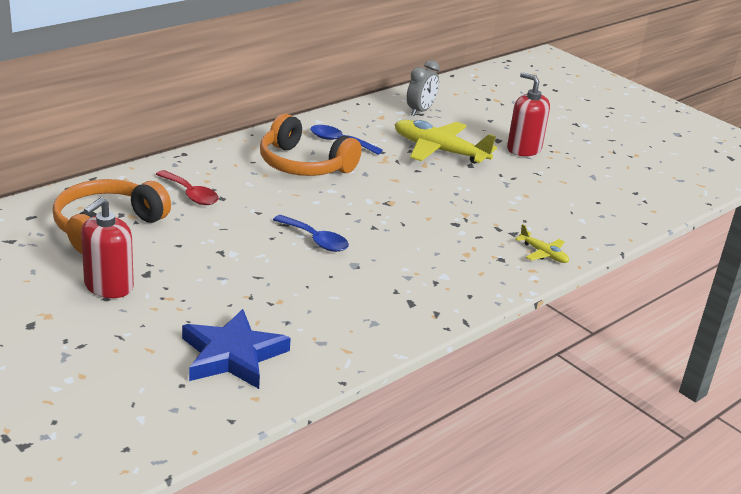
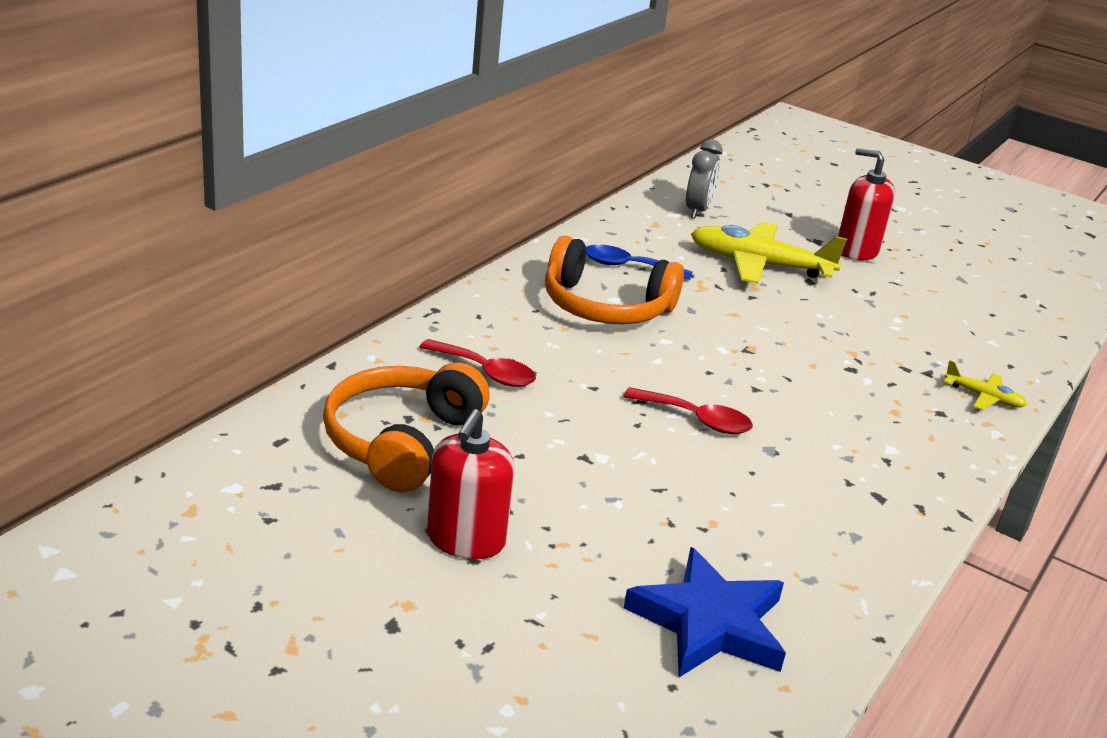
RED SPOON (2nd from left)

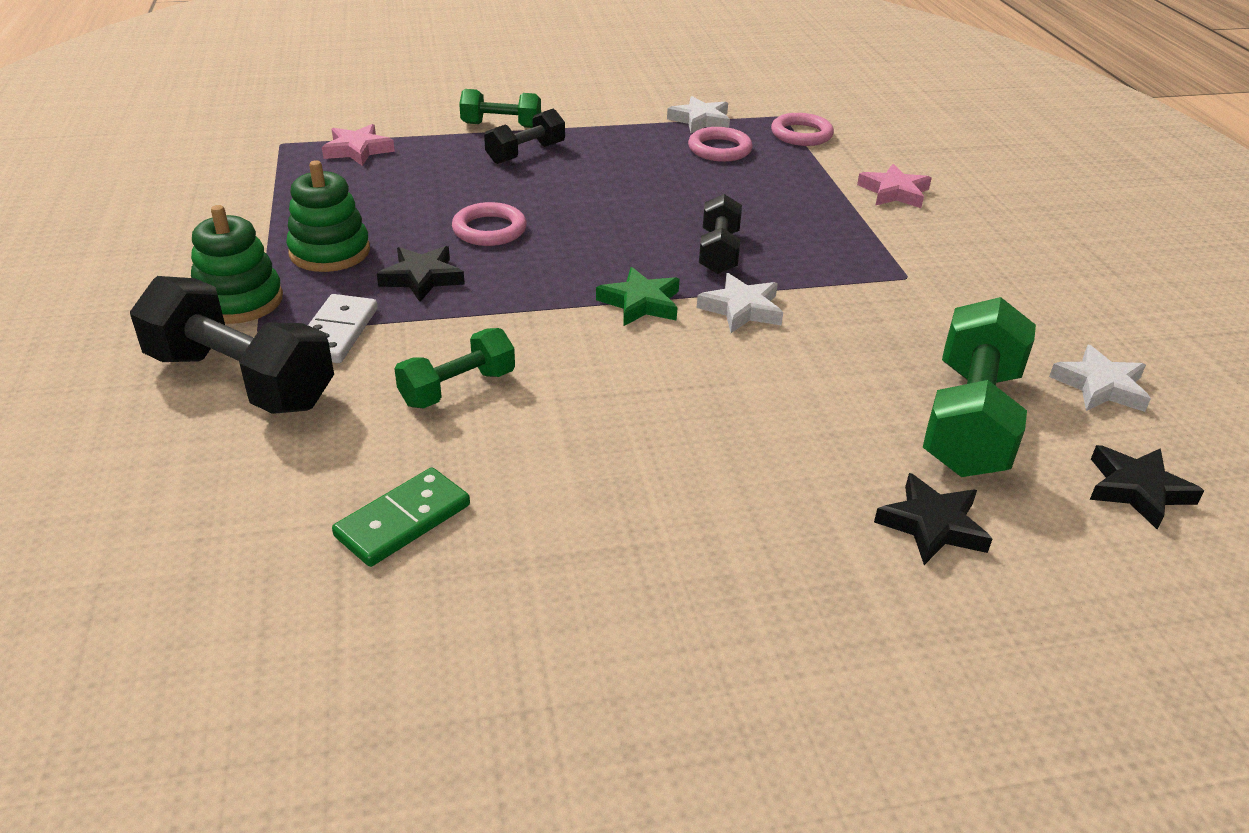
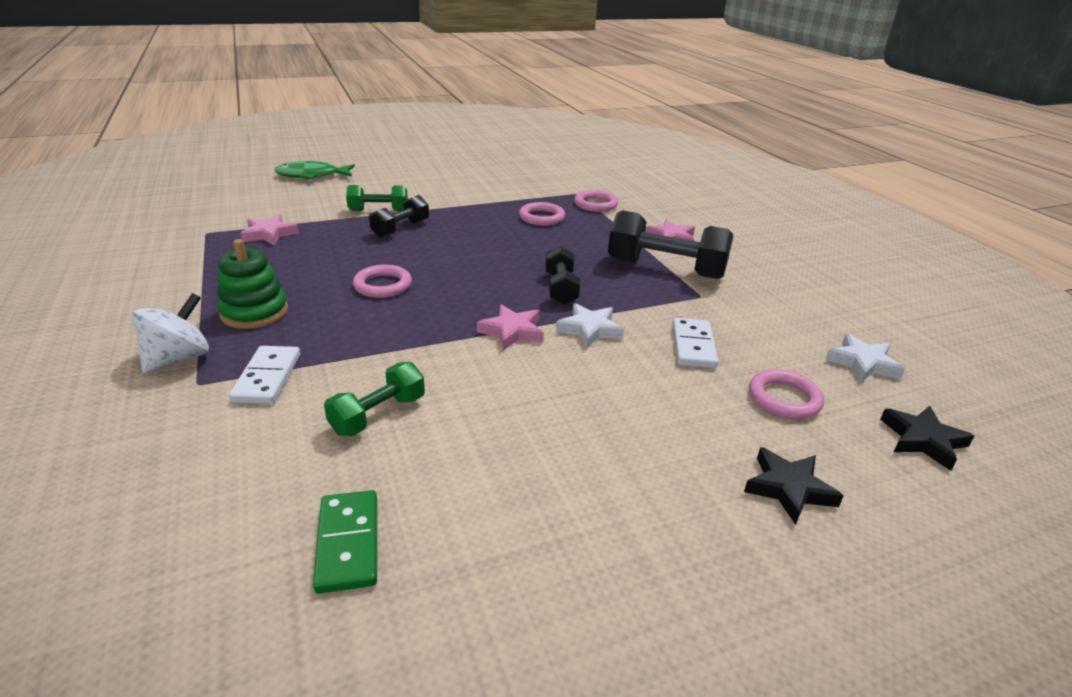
WHITE SPINNING TOP; GREEN FISH; GREEN DOMINO; PINK STAR (2nd from left); BLACK DUMBBELL (3rd from left); WHITE DOMINO (2nd from left); PINK RING (4th from left); BLACK STAR (1st from left in the first image); WHITE STAR (1st from left in the first image)

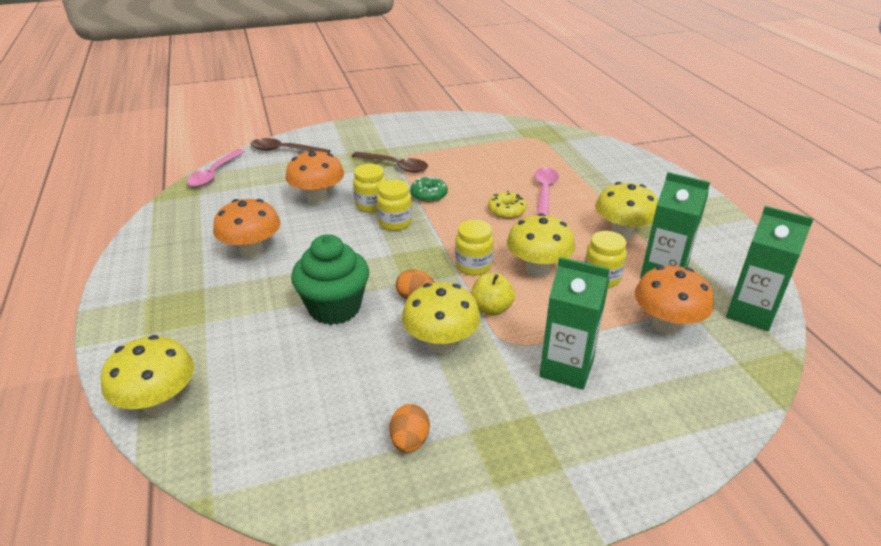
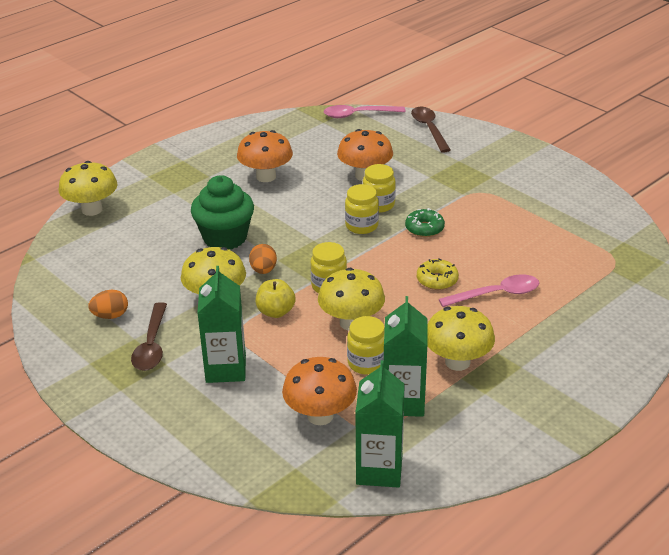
BROWN SPOON (1st from left)

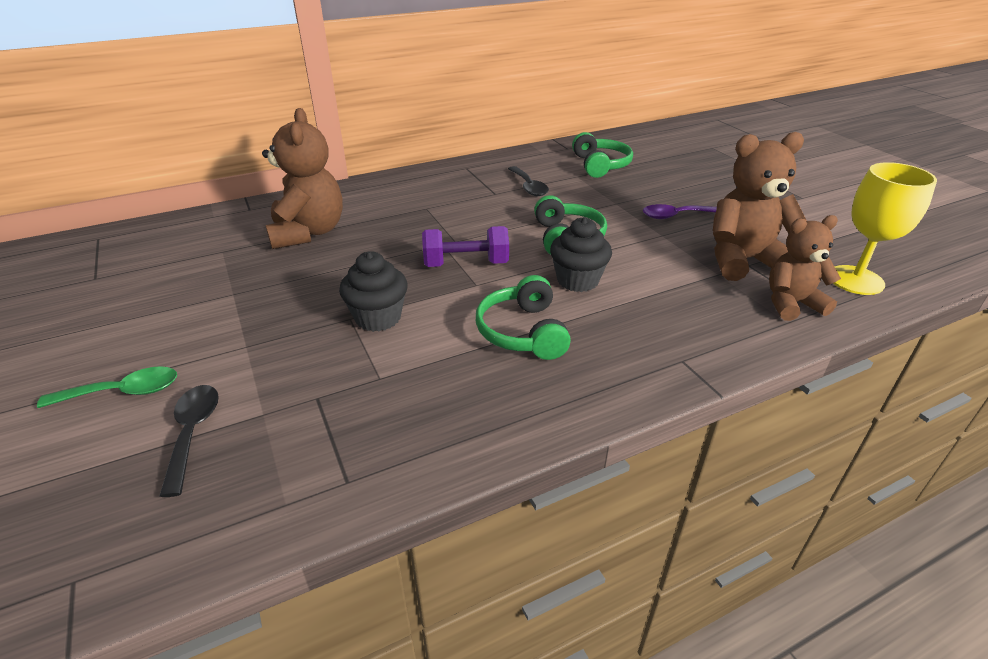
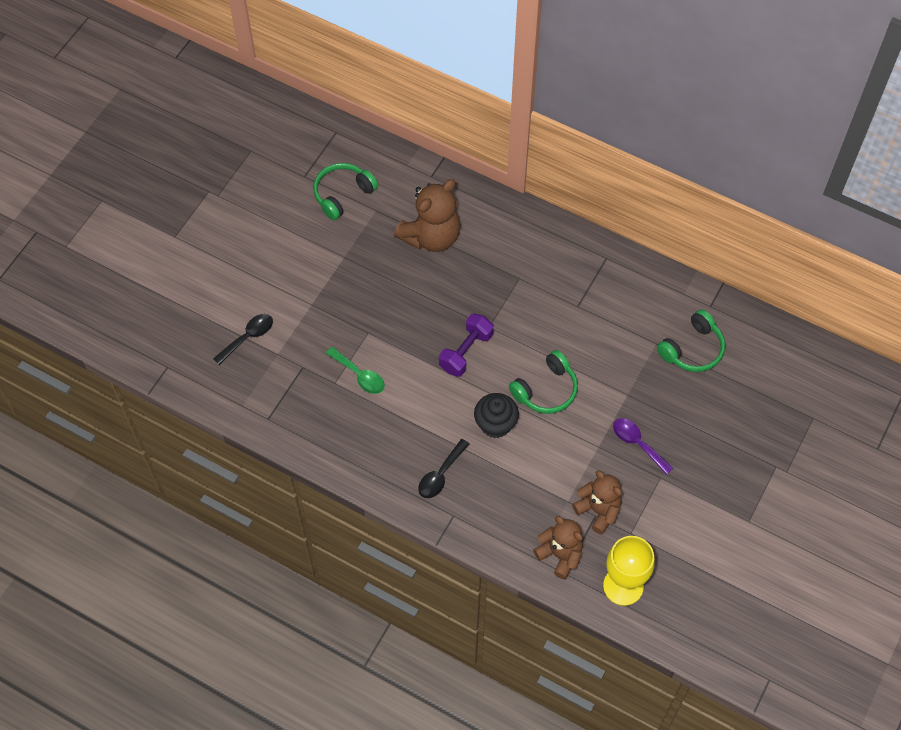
GREEN HEADPHONES (1st from left); GREEN SPOON; BLACK SPOON (2nd from left); PURPLE DUMBBELL; BROWN TEDDY BEAR (3rd from left); BLACK CUPCAKE (1st from left in the first image)

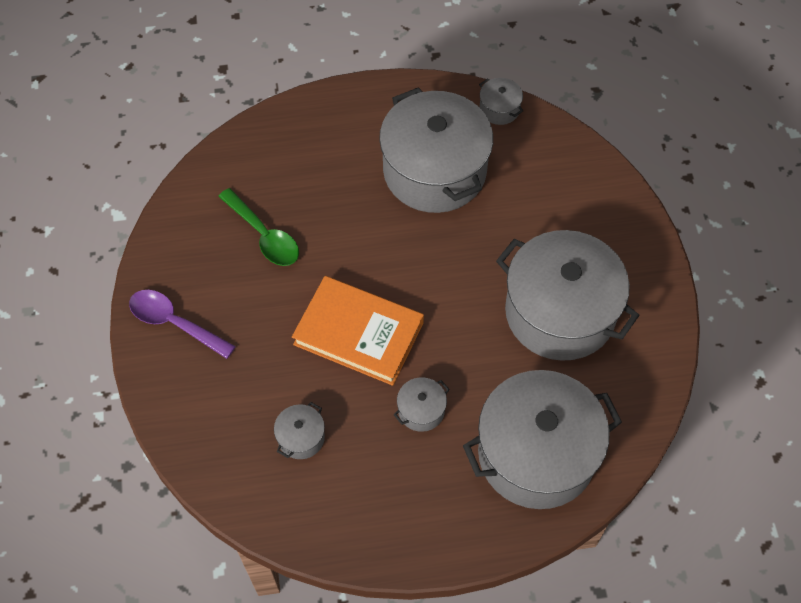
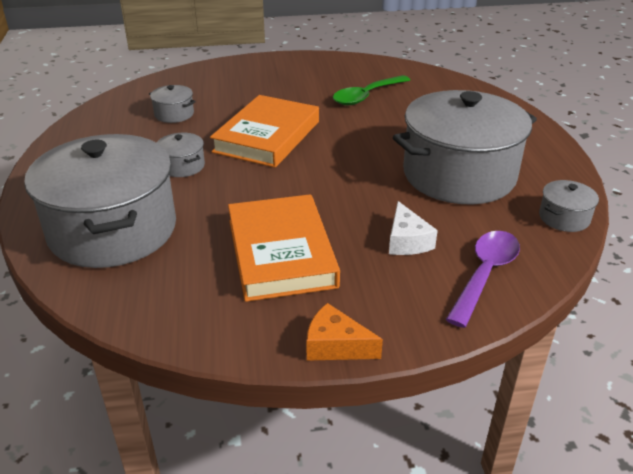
ORANGE BOOK (2nd from left); ORANGE CHEESE; WHITE CHEESE; PURPLE SPOON

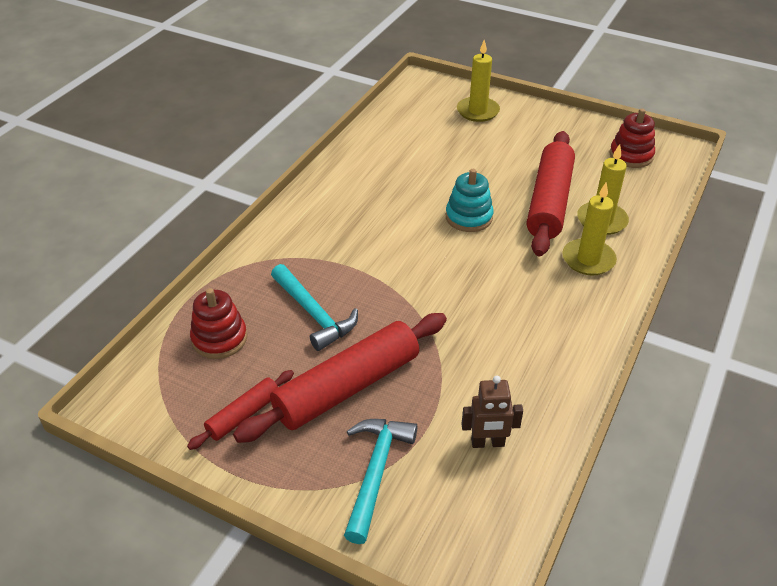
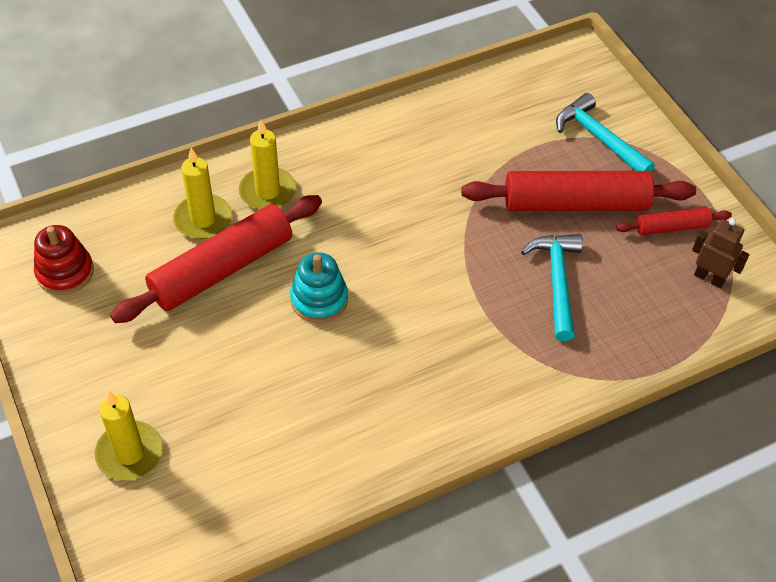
TURQUOISE HAMMER (2nd from left); BROWN ROBOT; RED STACKING TOY (1st from left in the first image)

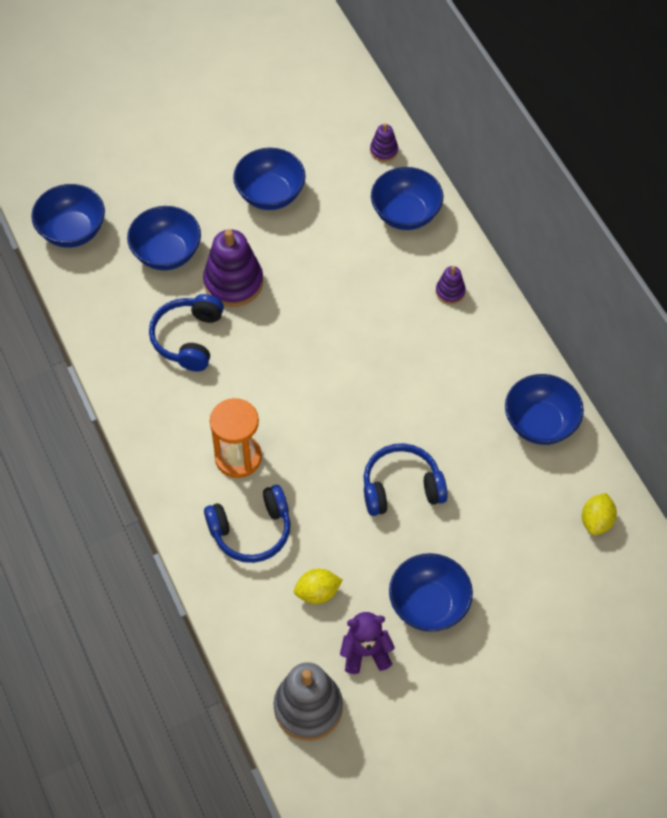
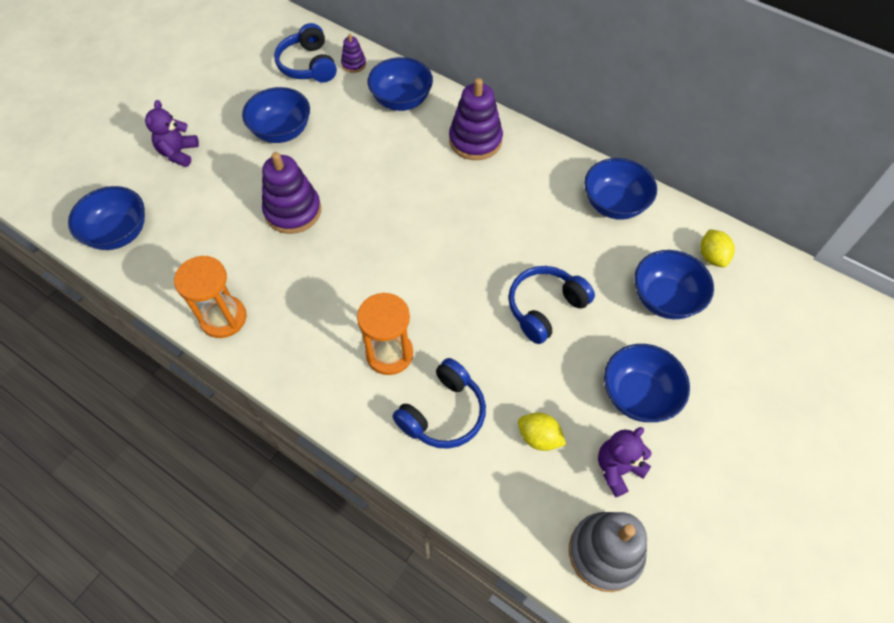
PURPLE TEDDY BEAR (1st from left); ORANGE HOURGLASS (1st from left); BLUE HEADPHONES (1st from left); PURPLE STACKING TOY (3rd from left); YELLOW LEMON (1st from left); BLUE BOWL (6th from left)

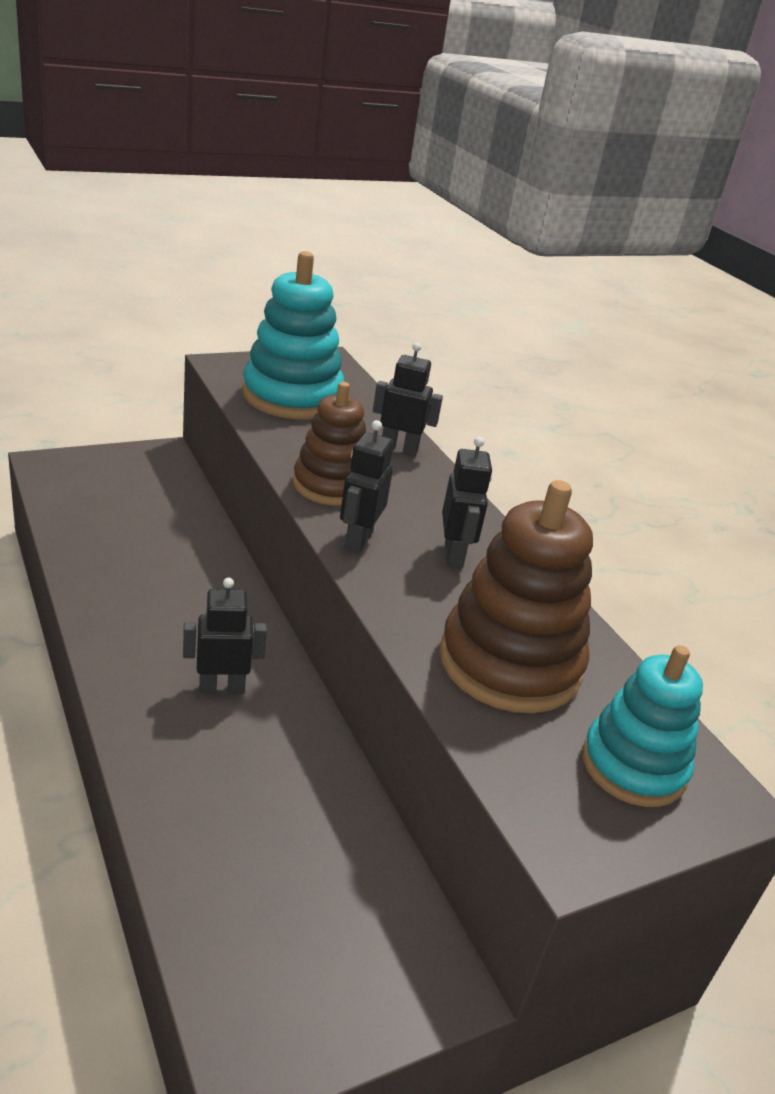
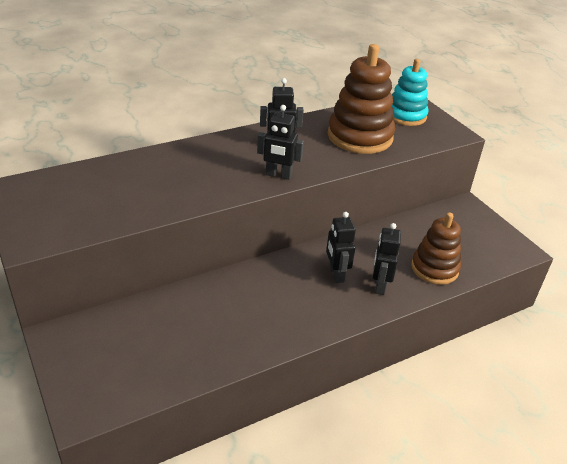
BLACK ROBOT (4th from left); BROWN STACKING TOY (2nd from left); TURQUOISE STACKING TOY (1st from left in the first image)

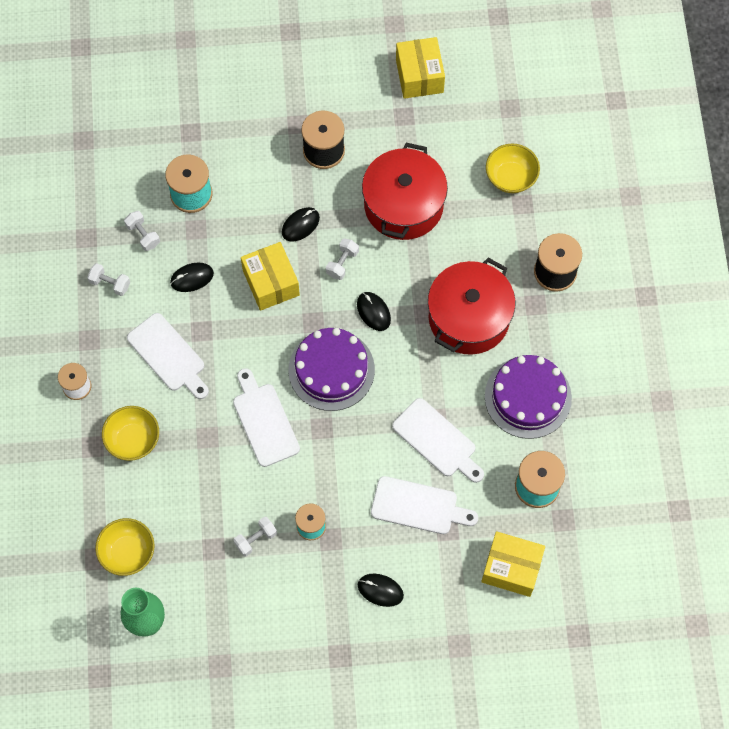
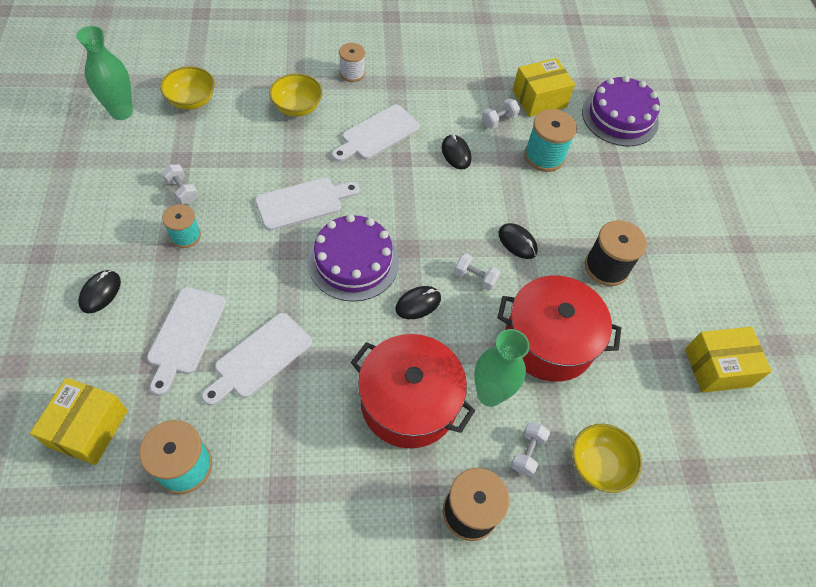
GREEN VASE (2nd from left); WHITE DUMBBELL (4th from left); YELLOW BOX (2nd from left); PURPLE CAKE (2nd from left)

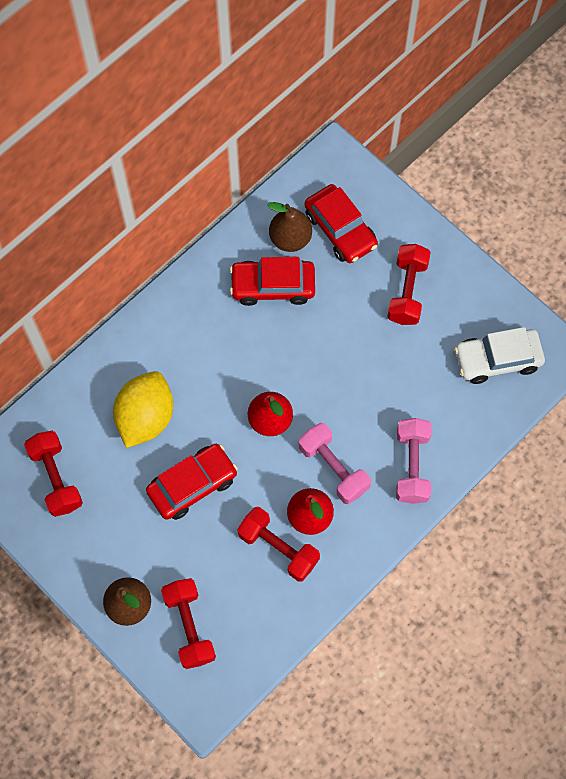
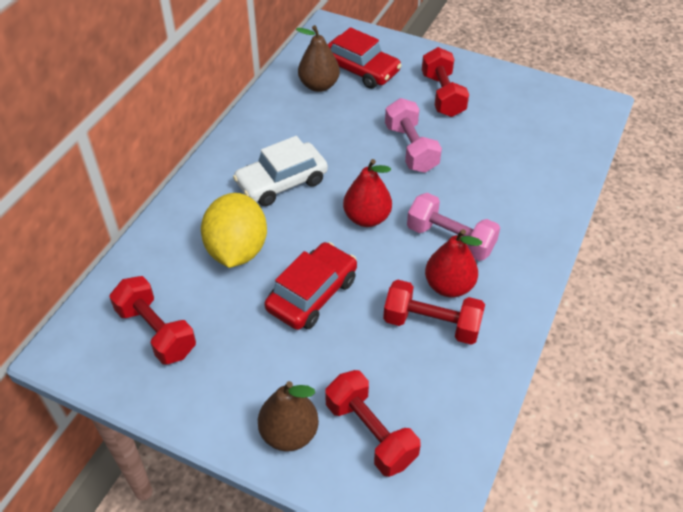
WHITE CAR; PINK DUMBBELL (1st from left); RED CAR (2nd from left in the first image)

